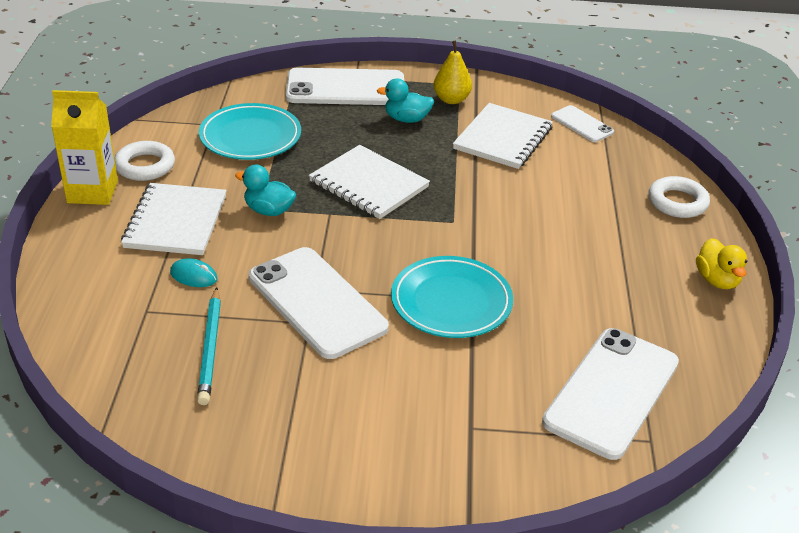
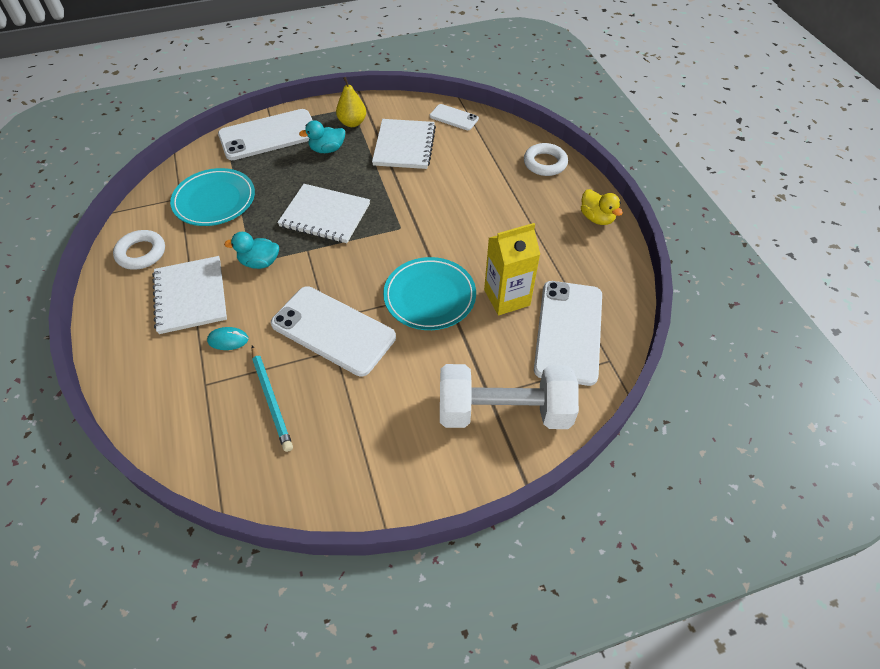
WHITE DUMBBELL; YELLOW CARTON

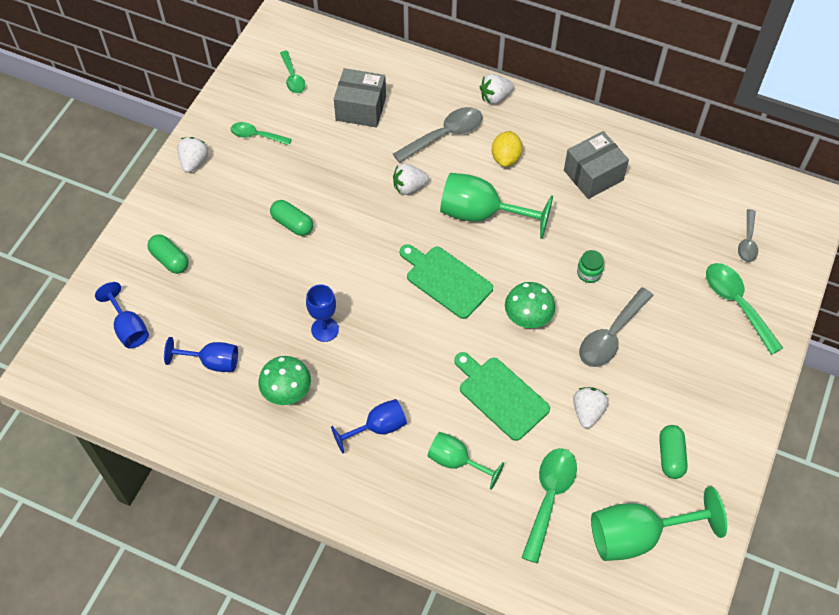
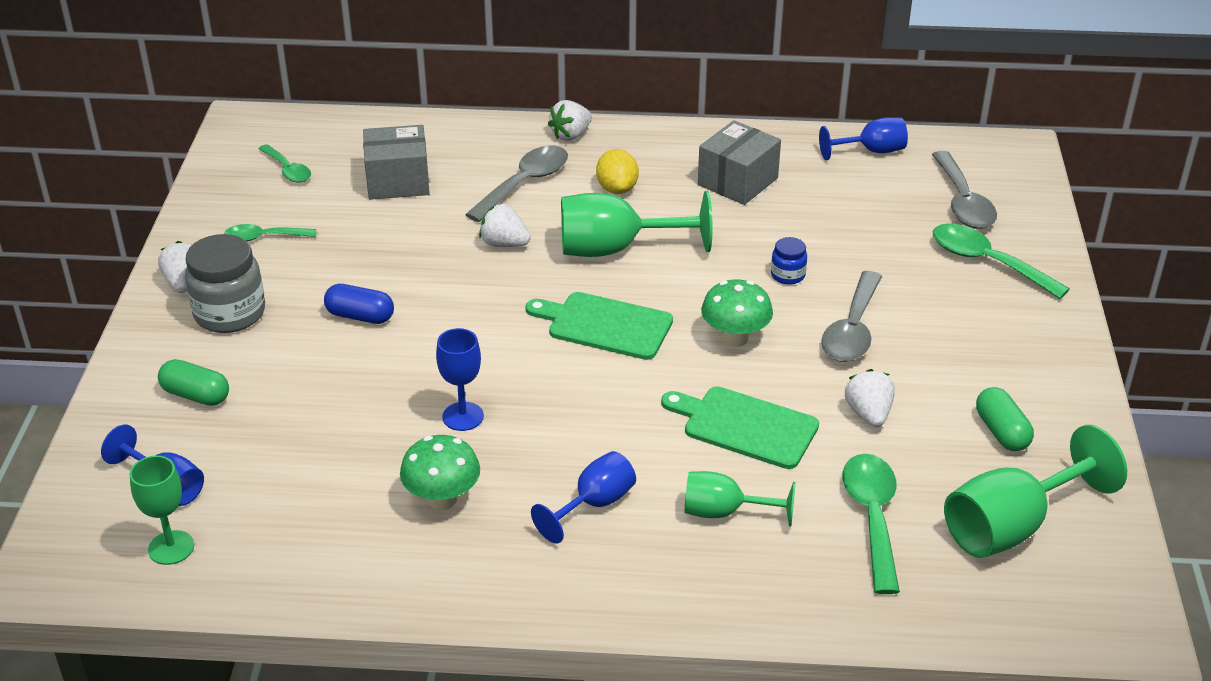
GREEN GOBLET (1st from left); GREY JAR; BLUE CAPSULE; WHITE STRAWBERRY (2nd from left); BLUE JAR; BLUE GOBLET (4th from left); GREY SPOON (3rd from left)

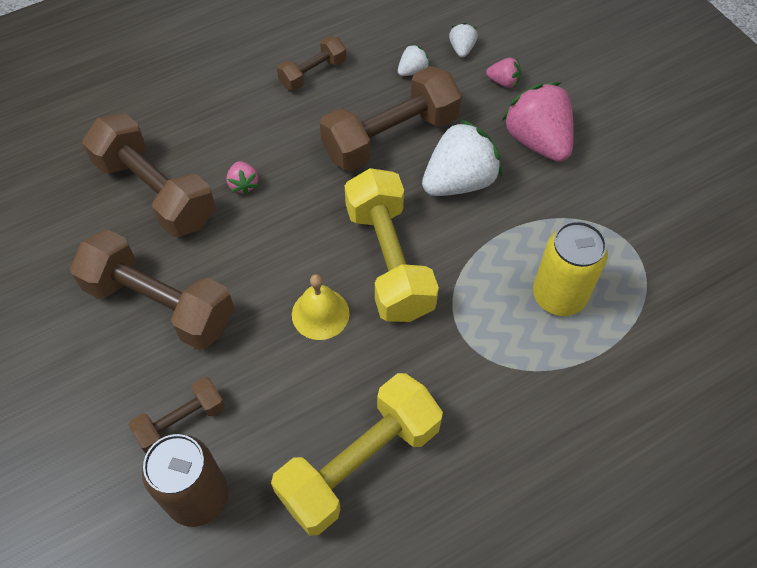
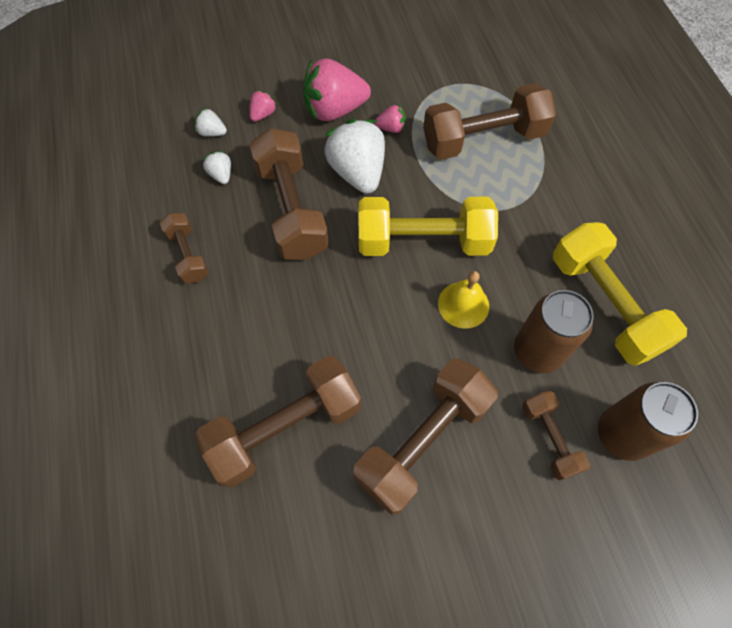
PINK STRAWBERRY (3rd from left); BROWN DUMBBELL (5th from left); BROWN CAN (1st from left)

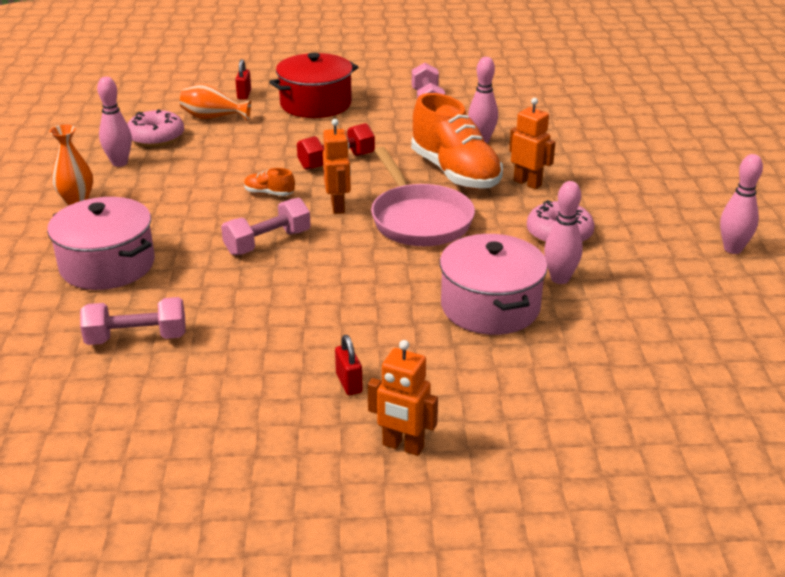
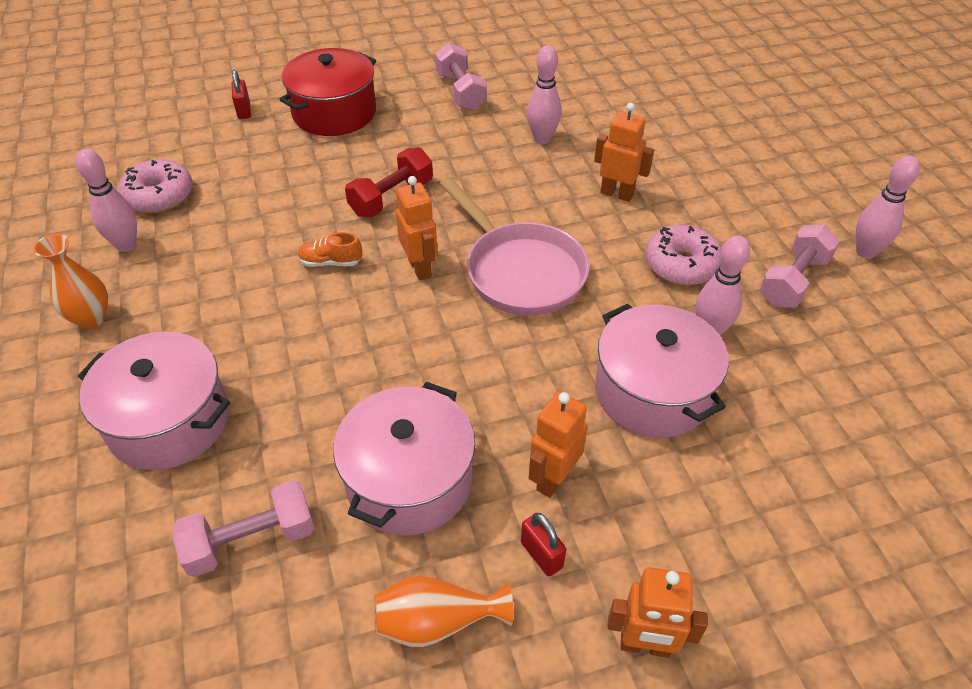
PINK POT (2nd from left); ORANGE VASE (2nd from left); ORANGE ROBOT (2nd from left); PINK DUMBBELL (3rd from left); ORANGE SHOE (2nd from left in the first image)

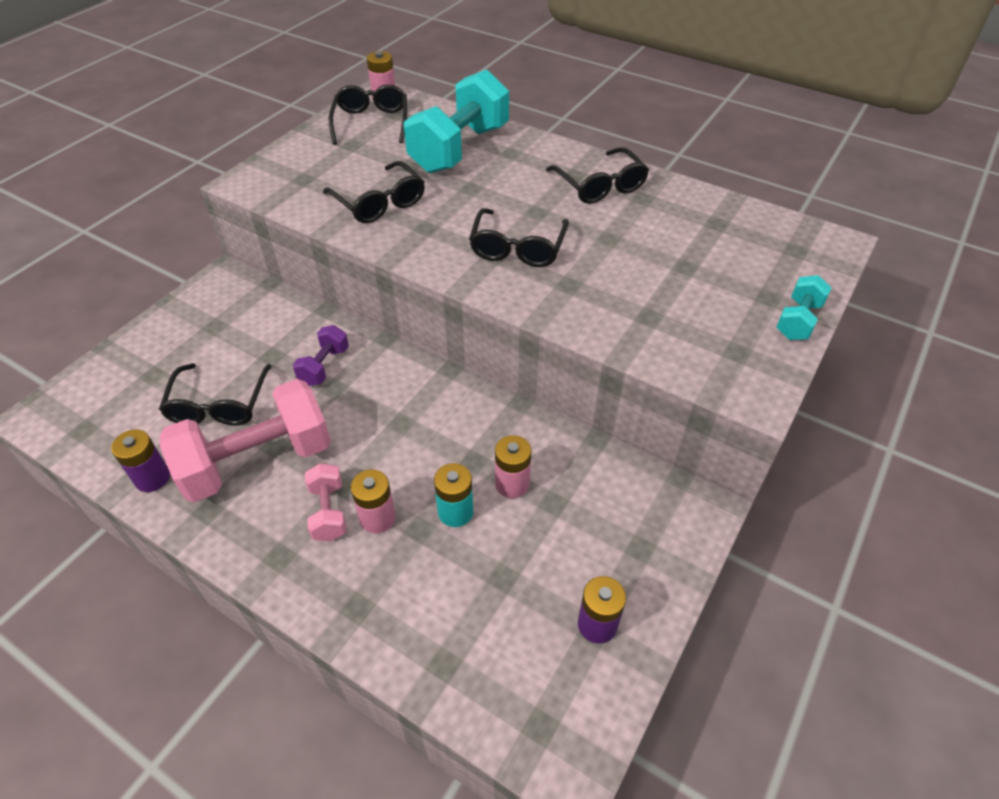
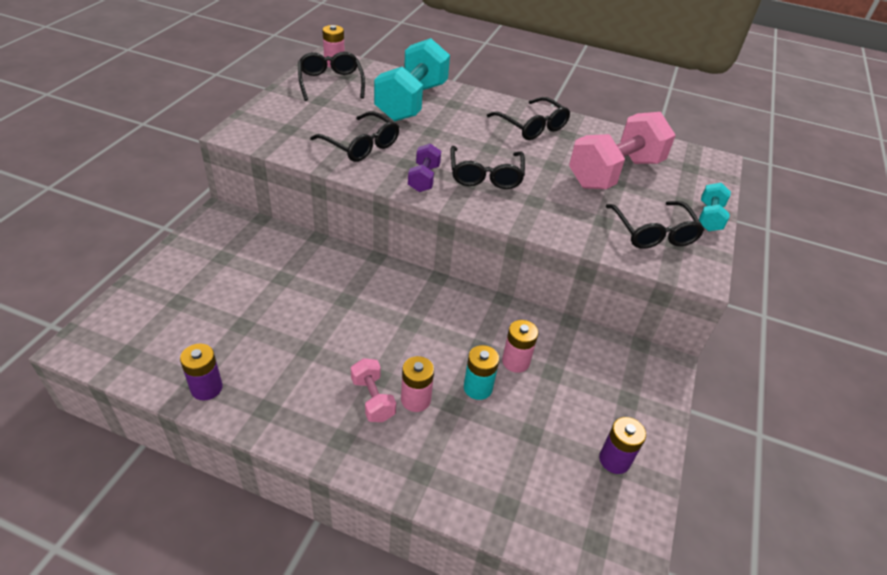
PURPLE DUMBBELL; PINK DUMBBELL (2nd from left); BLACK GLASSES (5th from left)

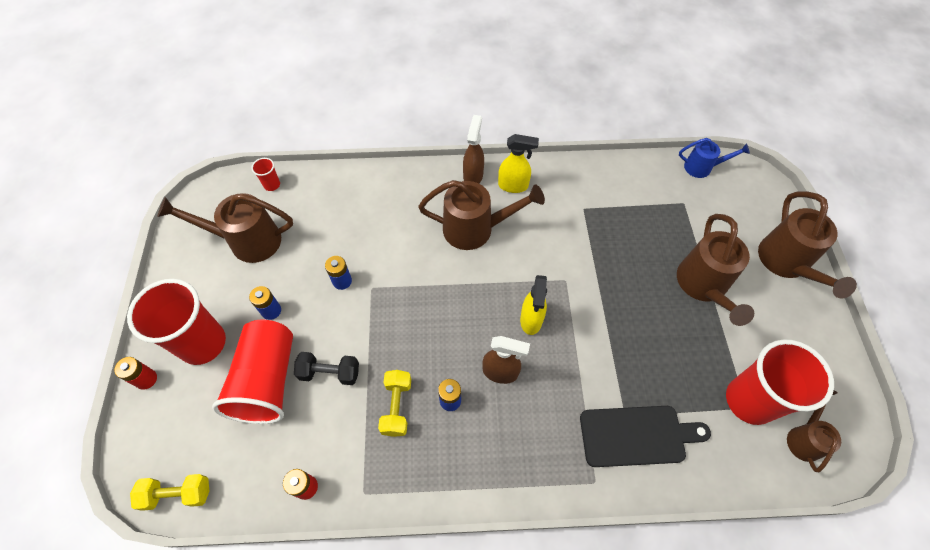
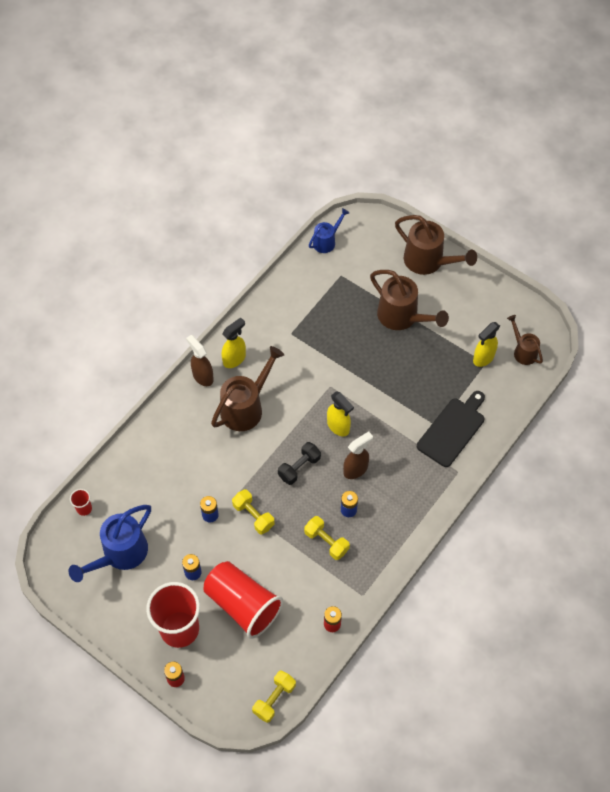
BLUE WATERING CAN (1st from left); YELLOW DUMBBELL (1st from left); BLACK DUMBBELL; YELLOW SPRAY BOTTLE (3rd from left)

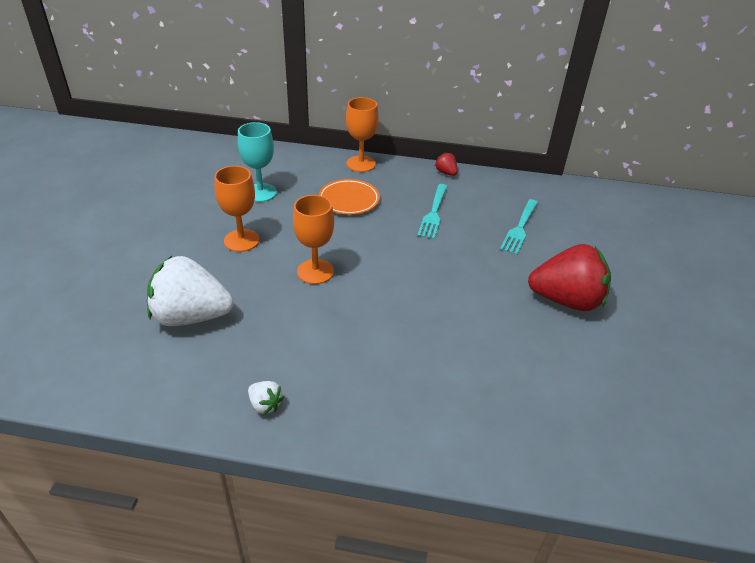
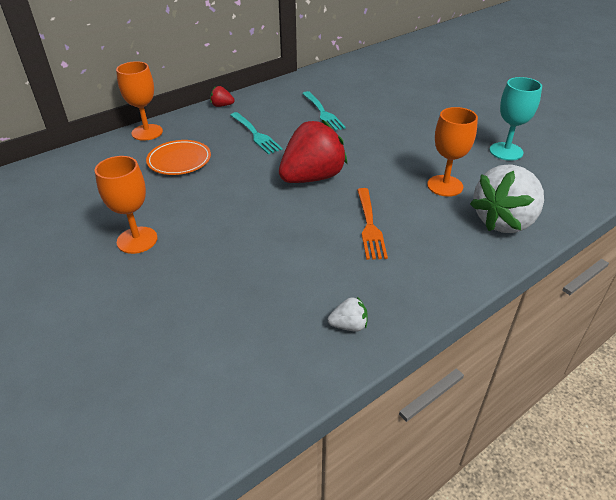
RED STRAWBERRY (2nd from left); ORANGE FORK; ORANGE GOBLET (3rd from left); WHITE STRAWBERRY (2nd from left); TURQUOISE GOBLET

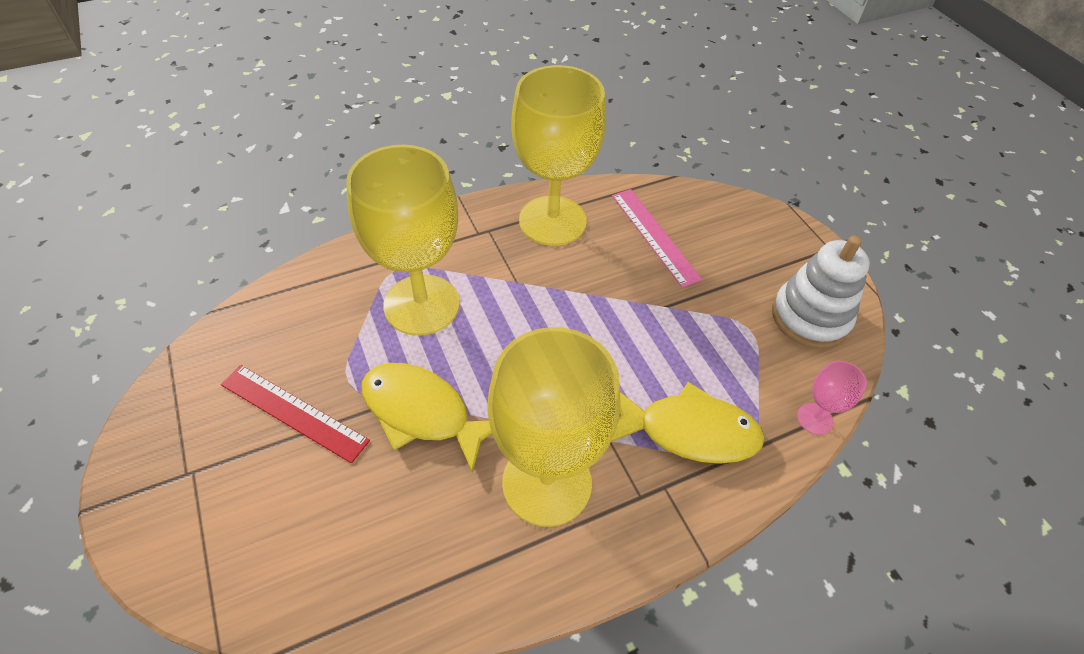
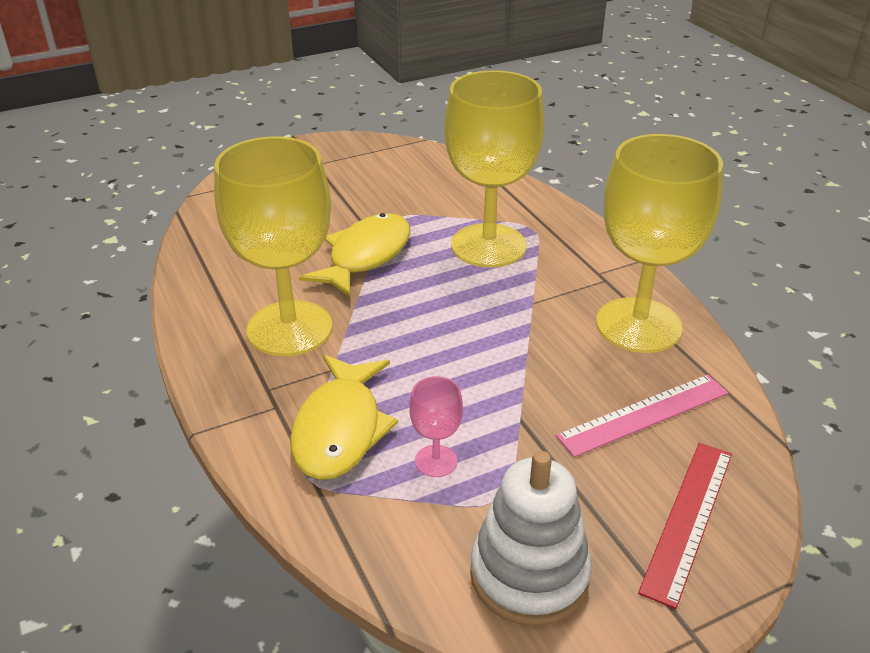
PINK GOBLET; RED RULER

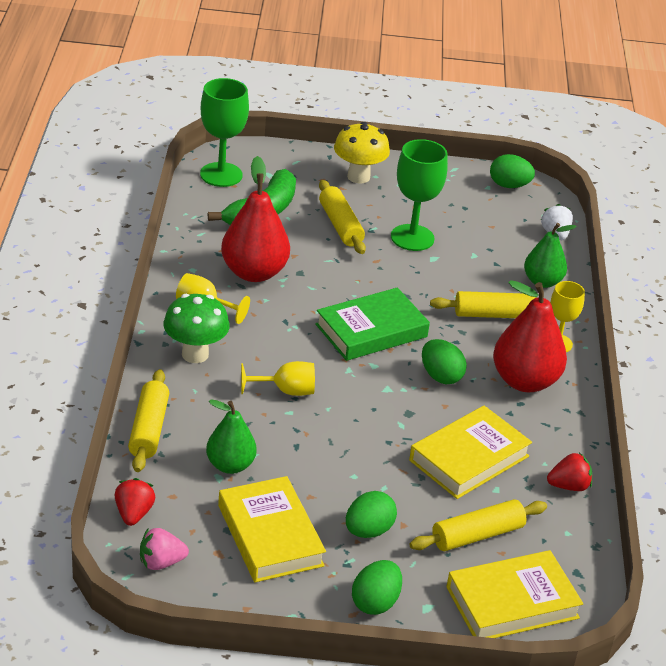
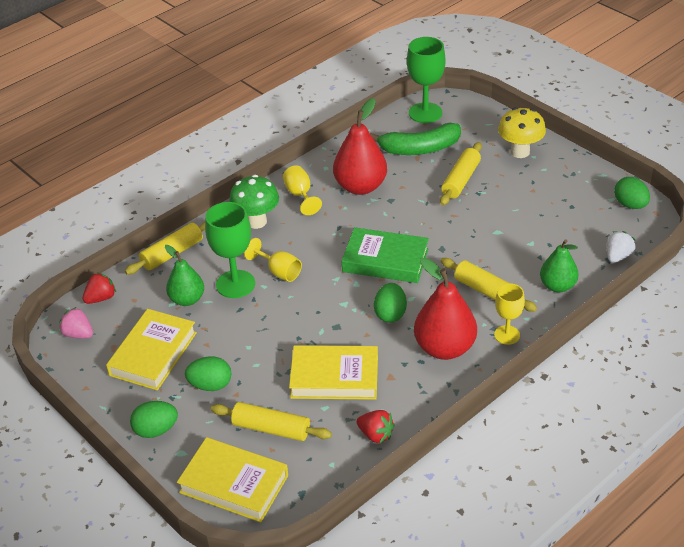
GREEN GOBLET (1st from left)

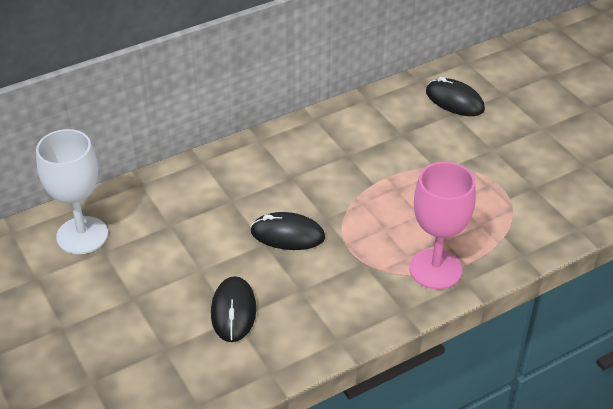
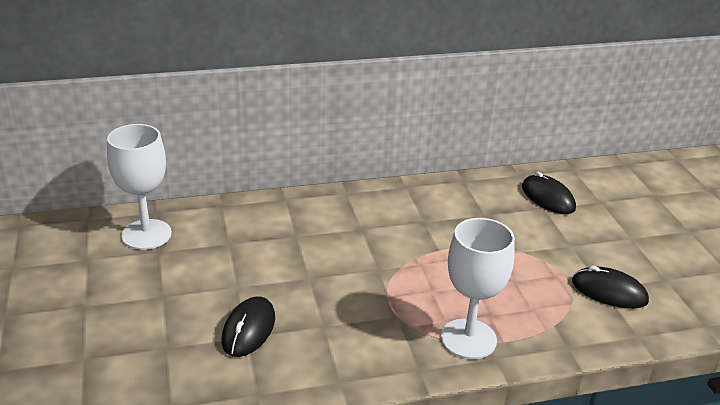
WHITE GOBLET (2nd from left); BLACK MOUSE (3rd from left)

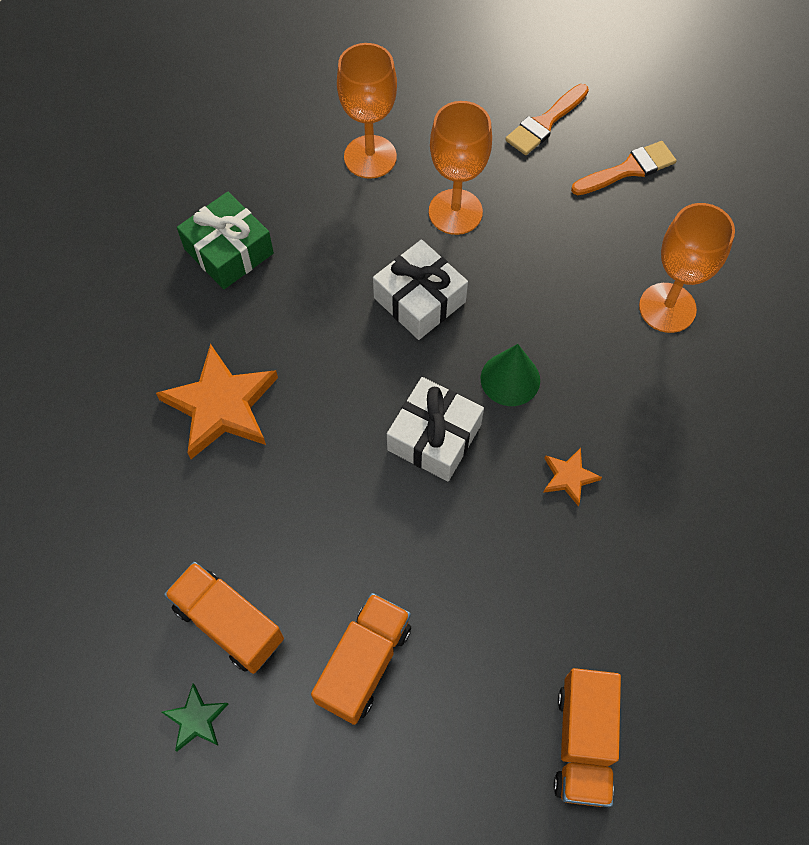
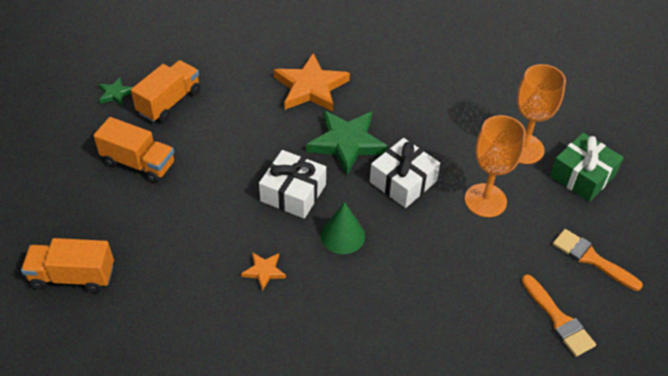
GREEN STAR (2nd from left); GREEN GIFT; ORANGE GOBLET (3rd from left in the first image)

